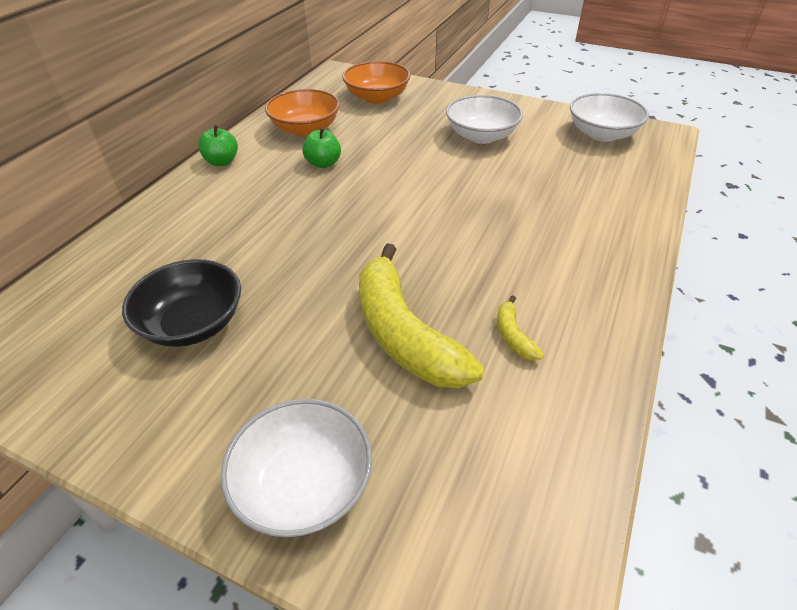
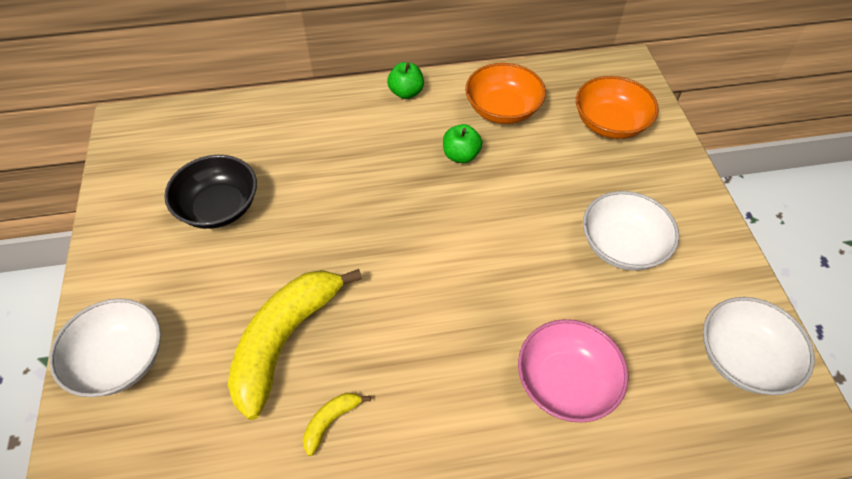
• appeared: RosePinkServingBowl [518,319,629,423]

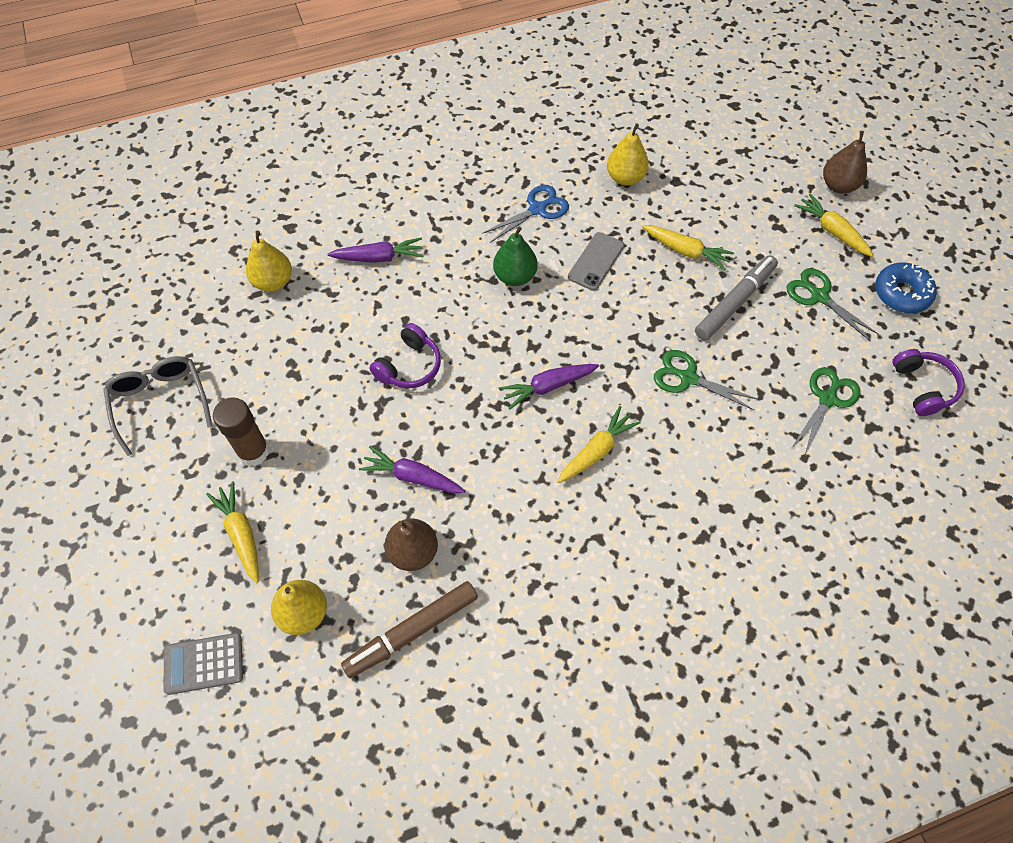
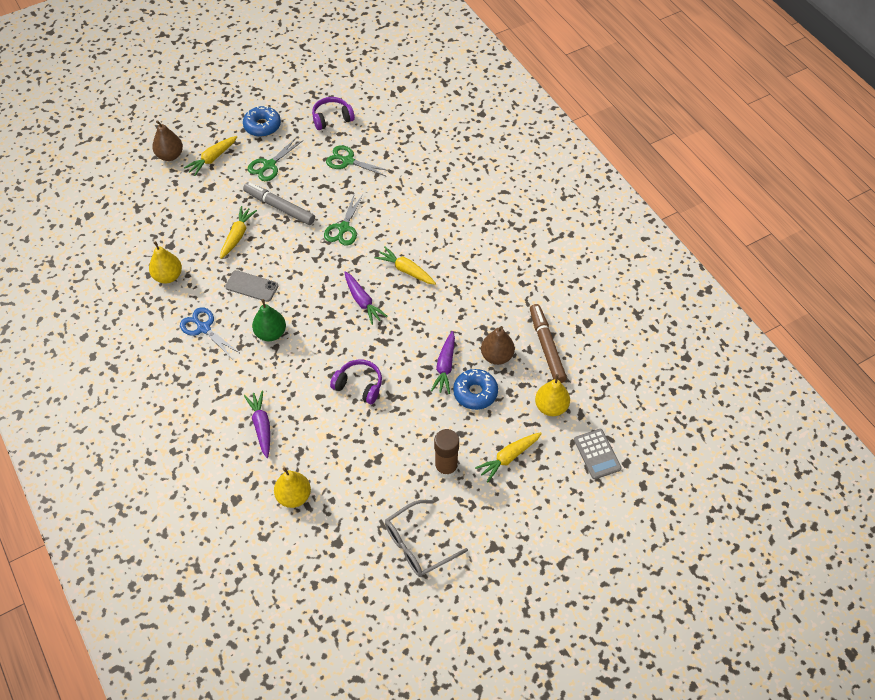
• spun: RussetMarkerPen [341,581,478,678] = [530,304,567,383] 150 degrees counterclockwise
• appeared: CobaltGlazedDonut [453,369,498,410]

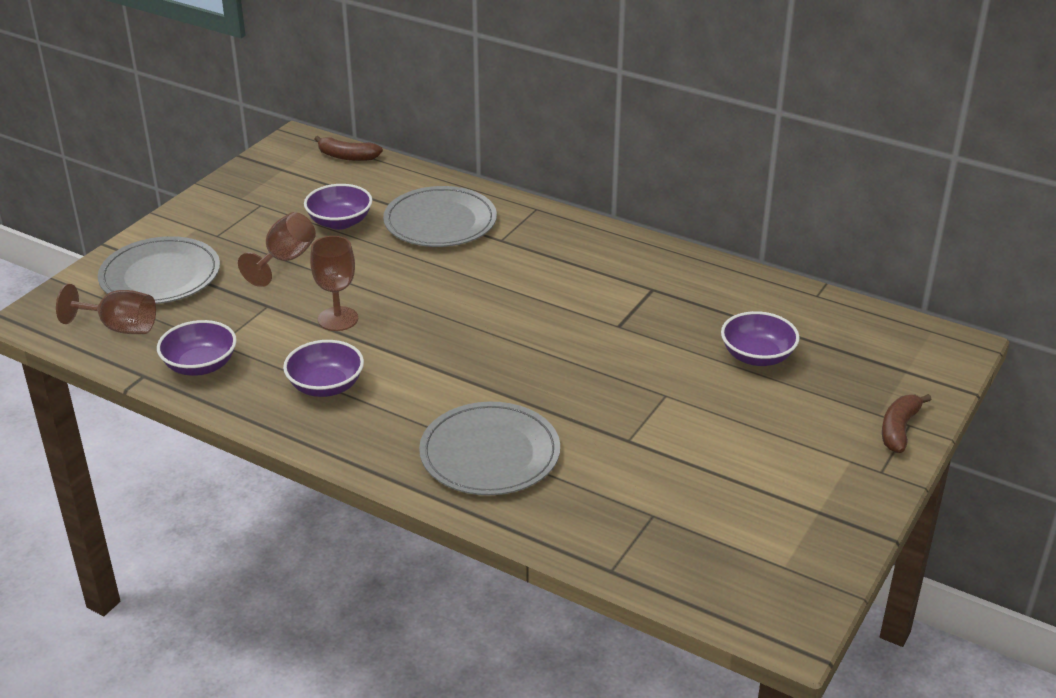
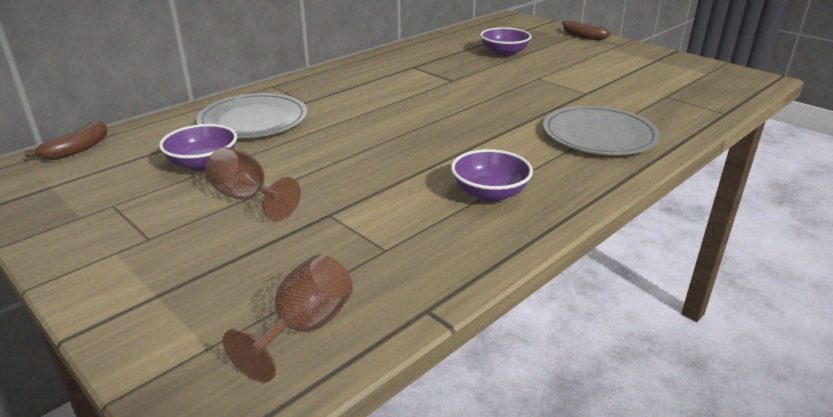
• missing: GrayDinnerPlate [98,236,220,304]
• missing: RussetChalice [310,236,358,331]
• missing: VioletServingBowl [157,320,237,376]

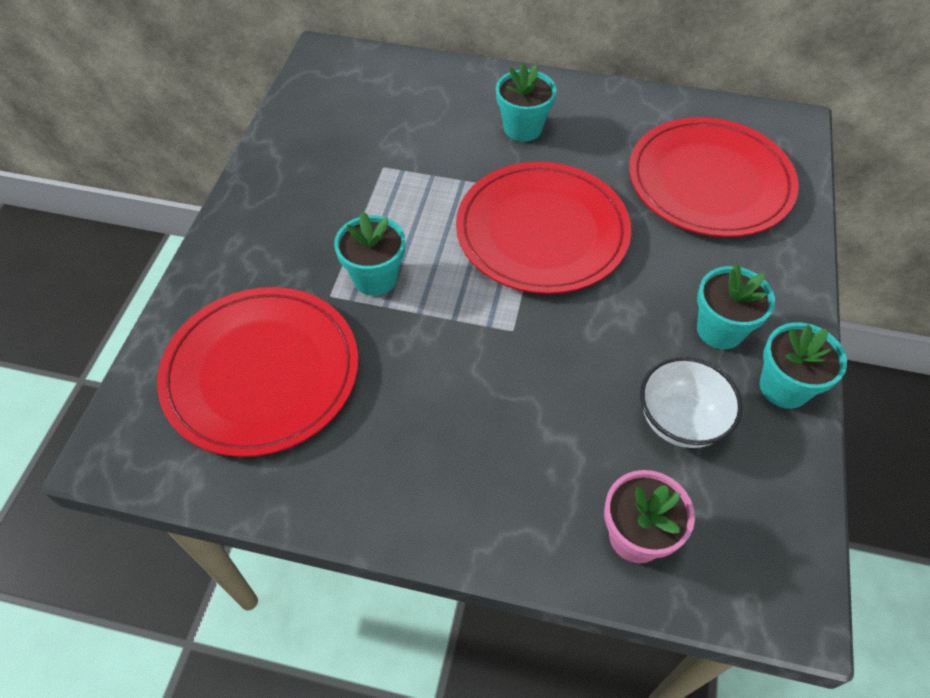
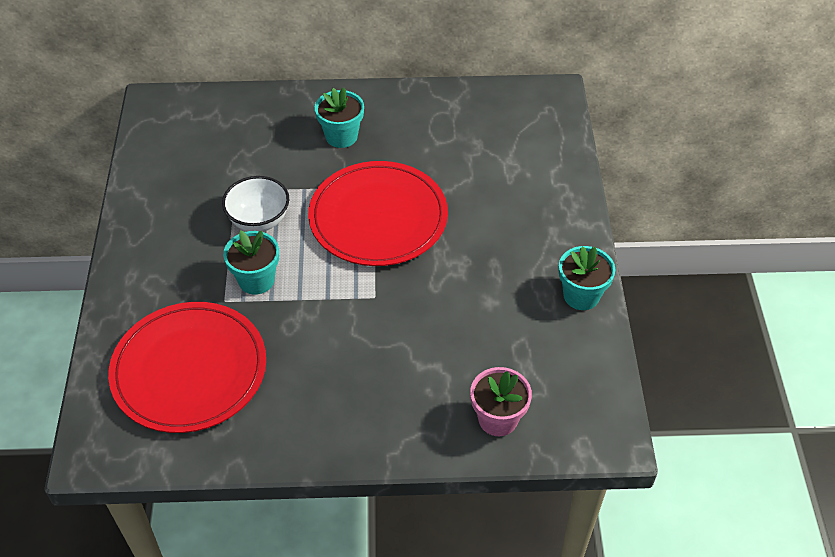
• missing: RedDinnerPlate [629,117,799,237]
• missing: AquaPlantPot [697,264,775,349]
• relocated: SnowWhiteServingBowl [640,357,742,448] to [222,176,289,232]

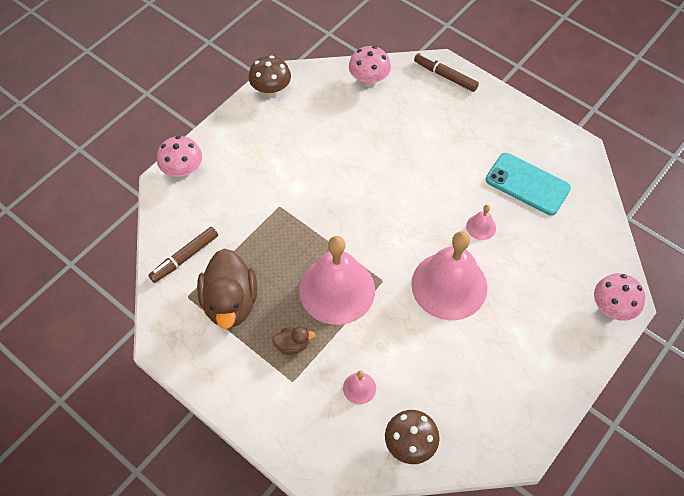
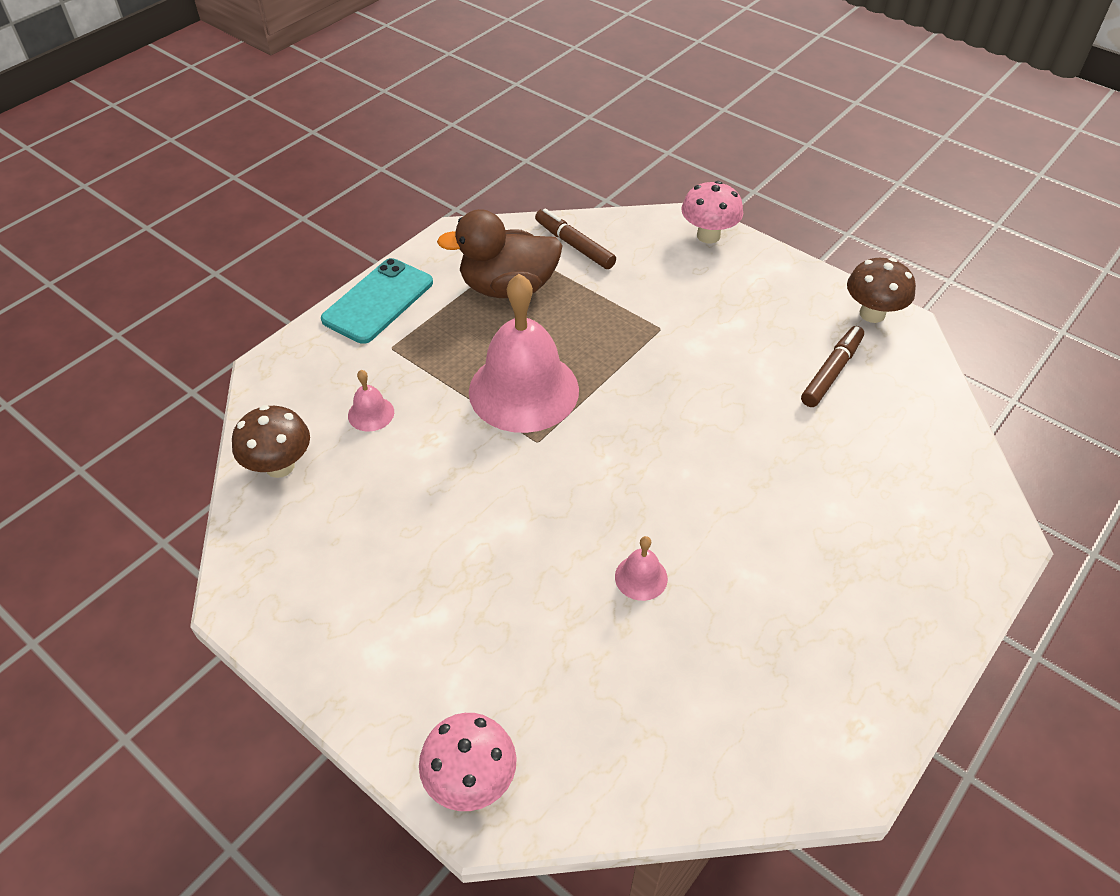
• missing: RosePinkToadstool [349,46,391,87]
• relocated: RussetMarkerPen [414,53,479,92] to [801,326,864,407]
• relocated: AquaMobilePhone [486,153,571,215] to [321,258,433,344]
• missing: RosePinkBell [411,231,488,320]
• missing: RussetRubberDuck [272,326,316,355]

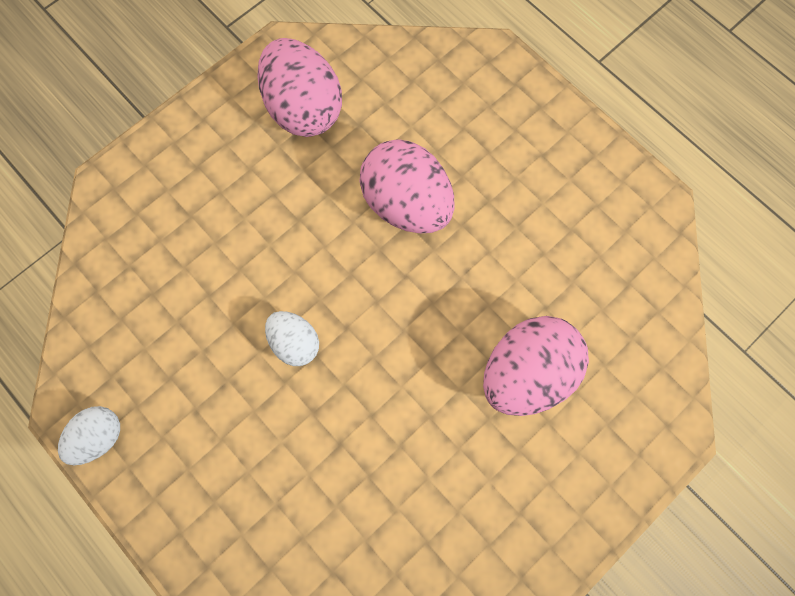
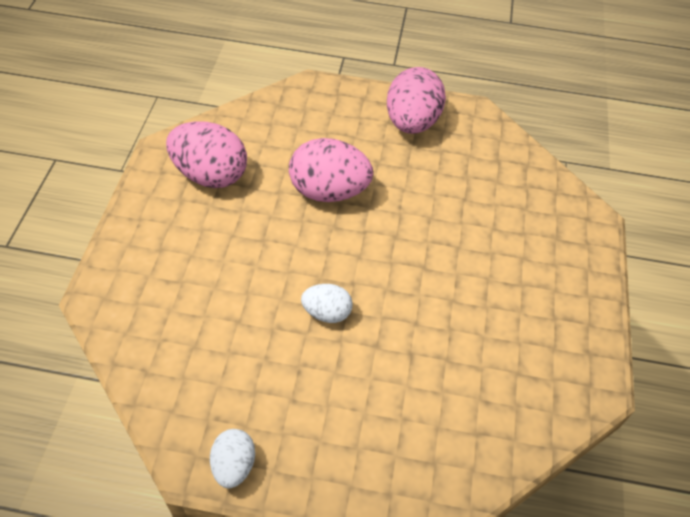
• relocated: RosePinkEgg [483,316,589,416] to [387,67,446,134]

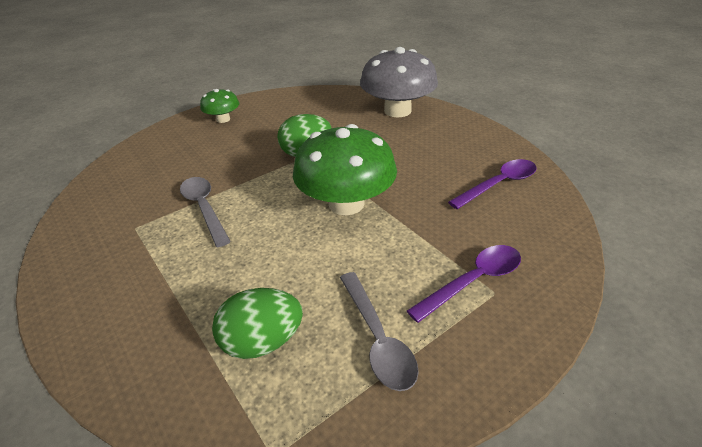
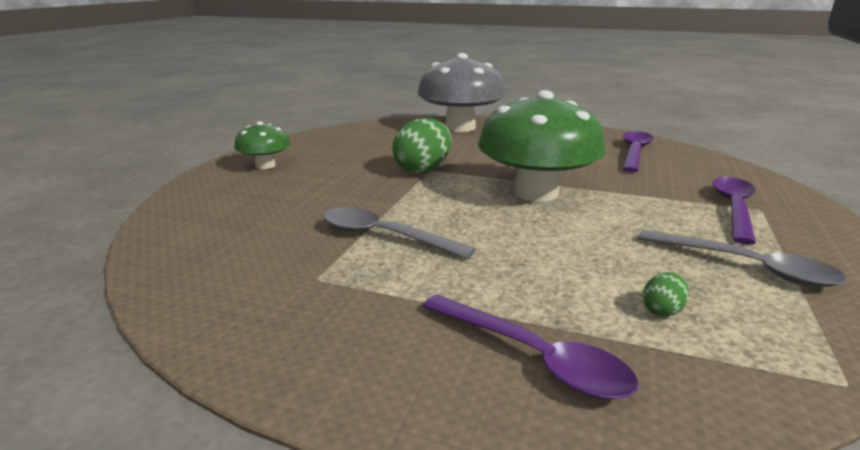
• size: LeafGreenEgg [212,288,303,359] = [643,272,689,317] x0.46
• appeared: VioletSpoon [422,295,639,400]

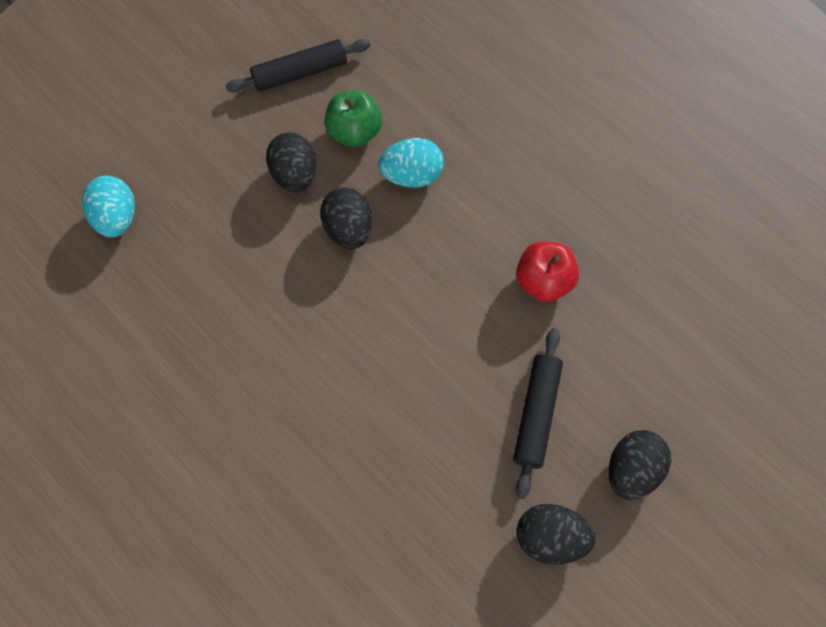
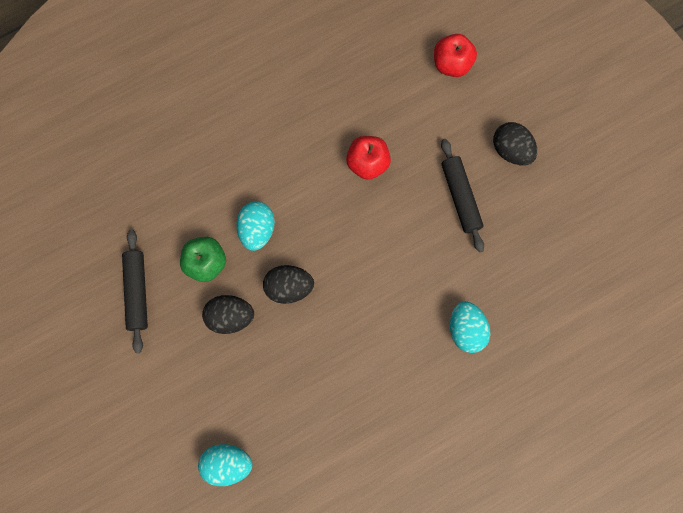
• spun: EbonyPastryRoller [513,328,563,499] = [441,139,484,252] 45 degrees clockwise
• missing: EbonyEgg [517,504,595,564]
• appeared: RedAppleFruit [434,34,477,77]
• appeared: AquaEgg [450,301,490,353]

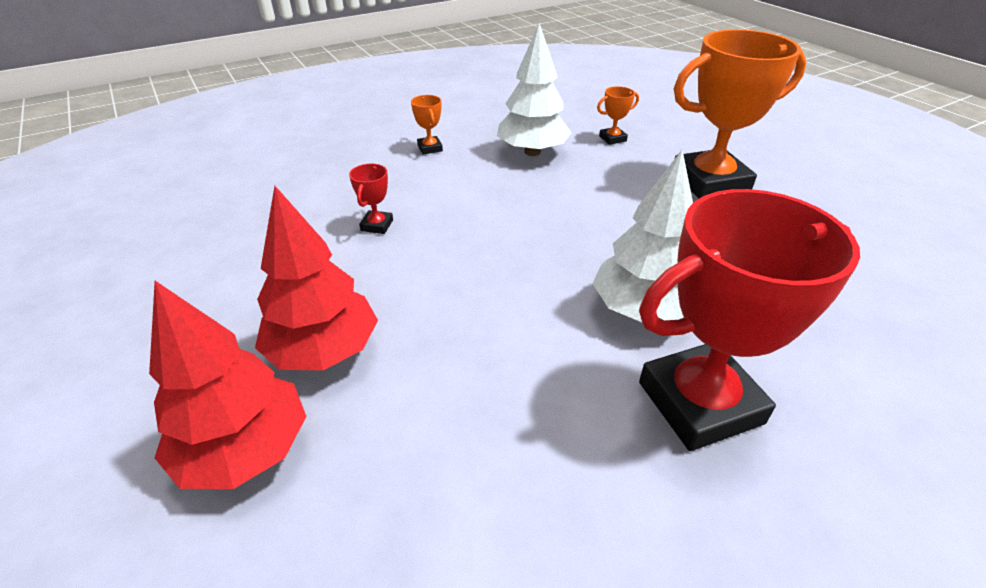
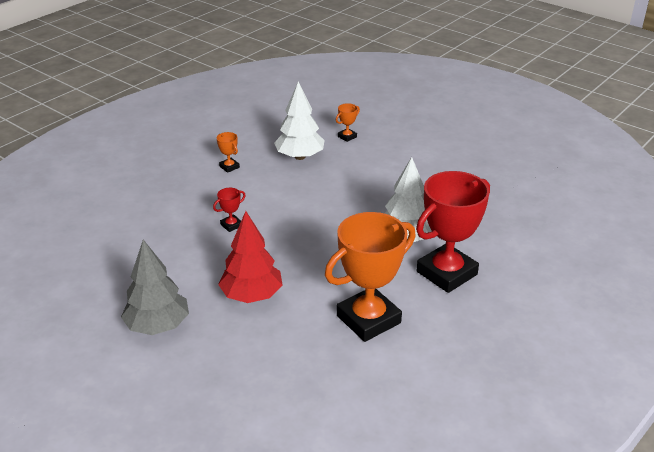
• relocated: OrangePrizeCup [674,29,806,199] to [325,212,416,342]
• spun: RedPrizeCup [349,163,393,234] = [213,188,246,232] 60 degrees clockwise
• missing: RedFirTree [149,281,306,489]
• appeared: GrayFirTree [121,240,189,335]

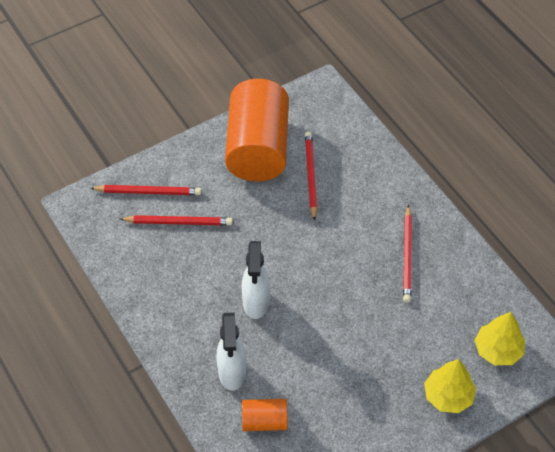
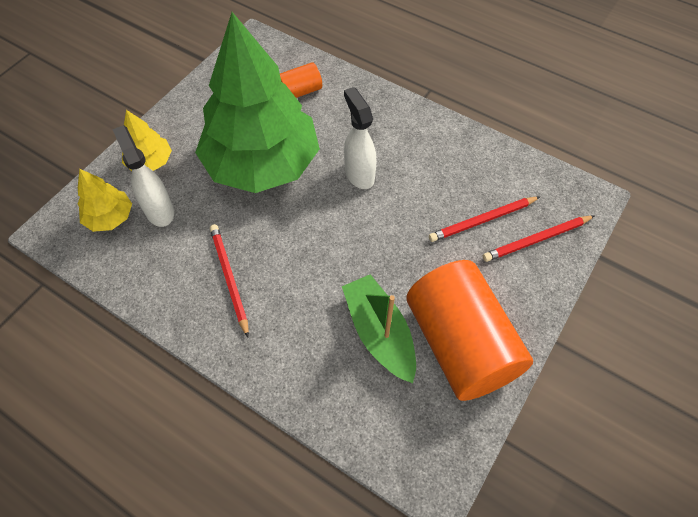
• exchanged: RedLeadPencil [305,131,317,221] to LeafGreenToyBoat [342,274,416,383]
• relocated: SnowWhiteSprayer [216,313,246,391] to [112,125,174,227]
• appeared: LeafGreenFirTree [195,12,320,193]

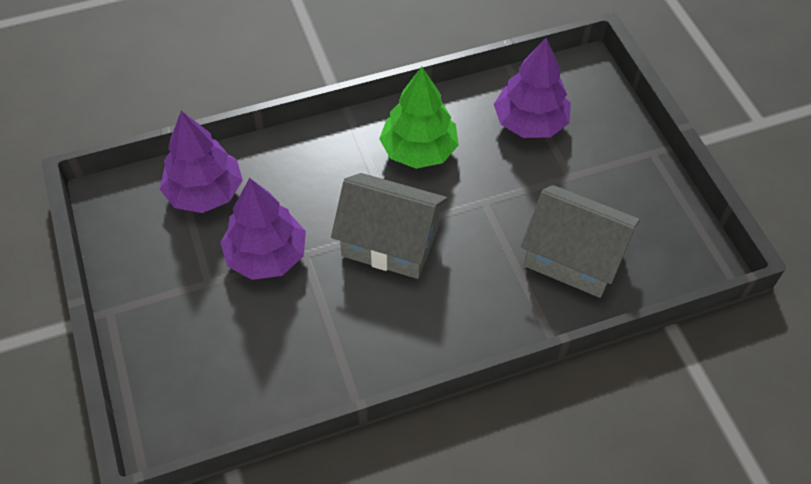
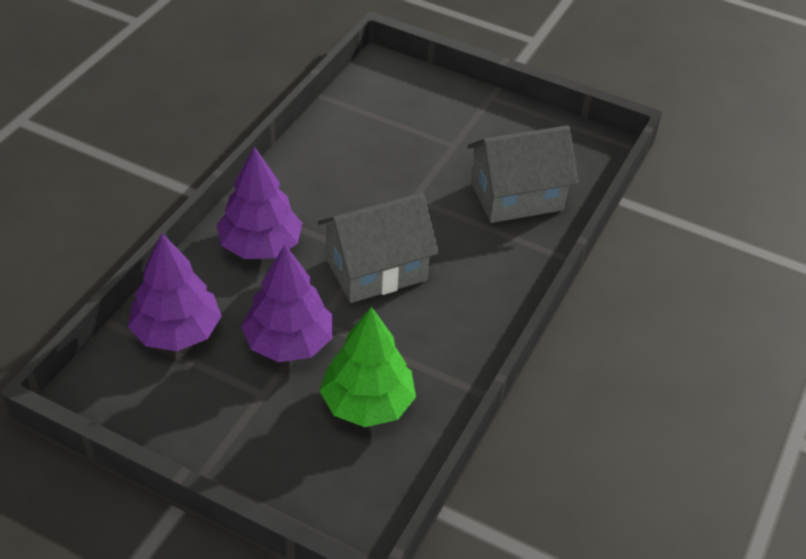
• relocated: VioletFirTree [494,38,571,138] to [217,146,302,259]
• relocated: LeafGreenFirTree [379,67,459,169] to [320,307,416,427]

